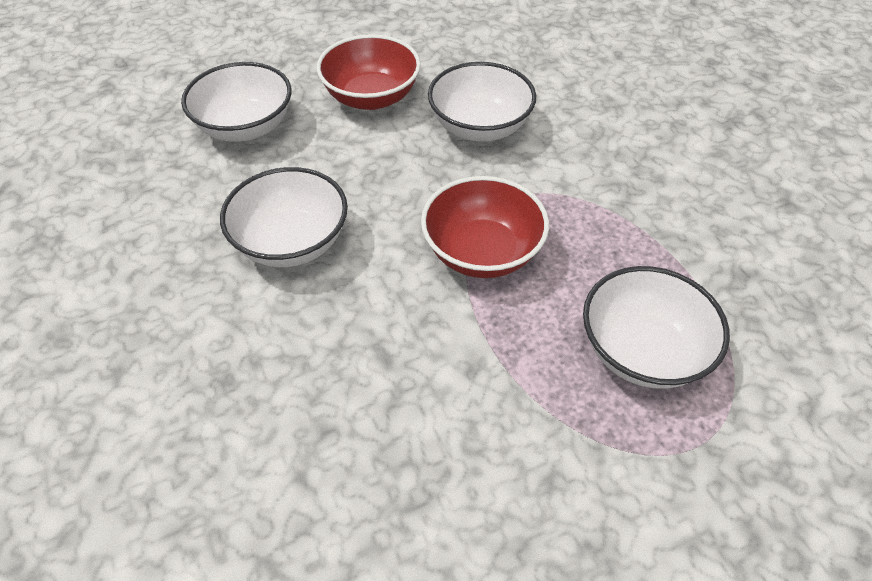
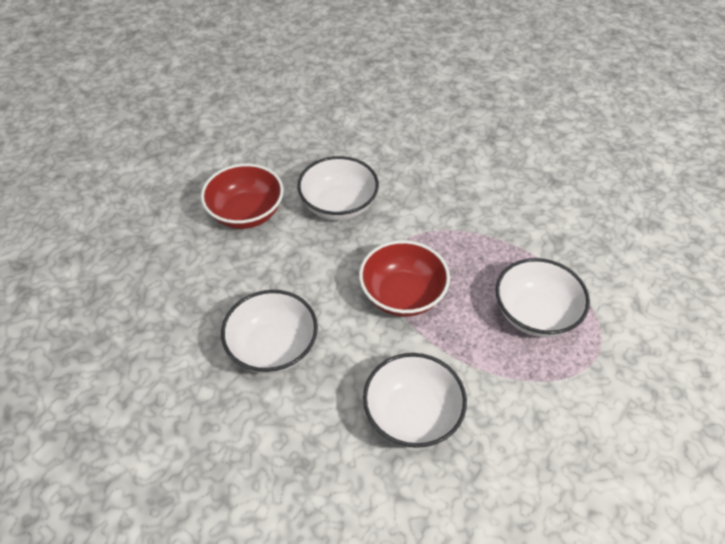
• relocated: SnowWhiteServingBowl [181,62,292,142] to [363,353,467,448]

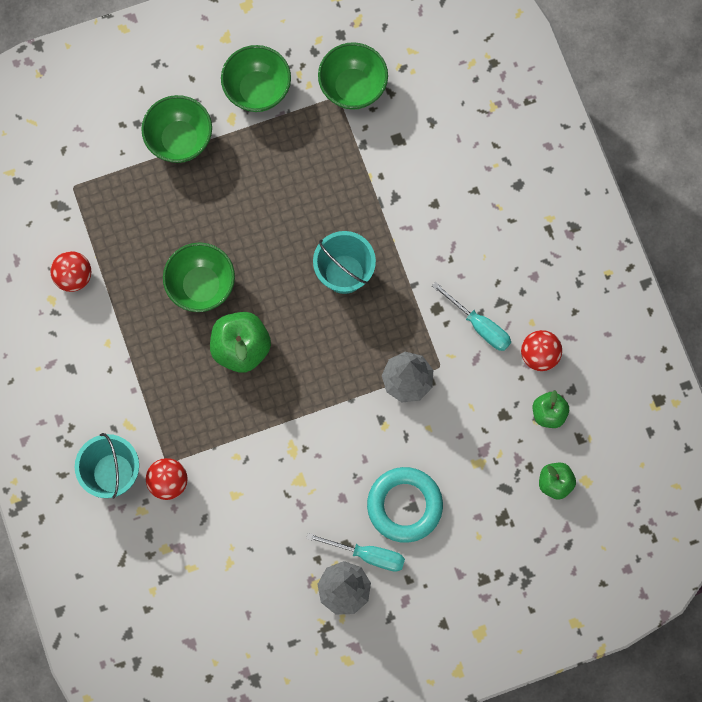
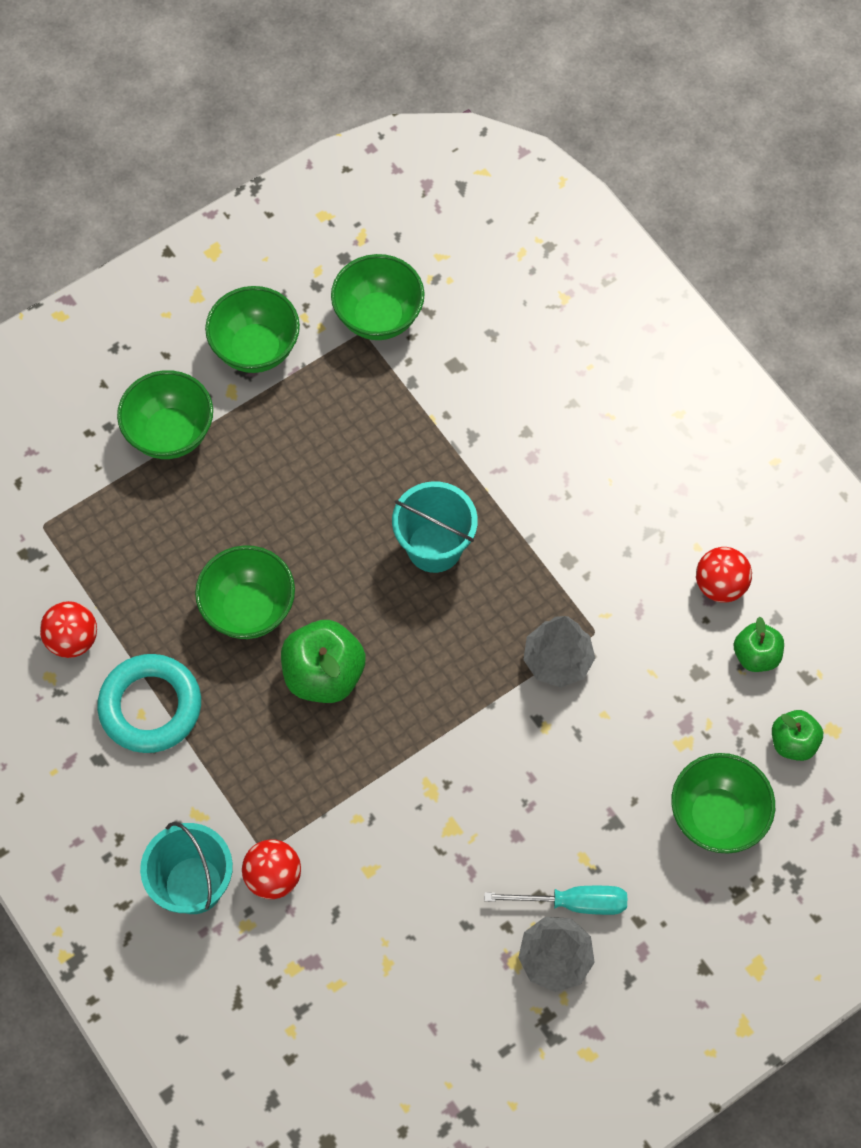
• missing: AquaScrewdriver [432,282,511,351]
• relocated: AquaTorus [367,467,443,543] to [97,654,201,753]
• appeared: LeafGreenServingBowl [671,753,775,854]

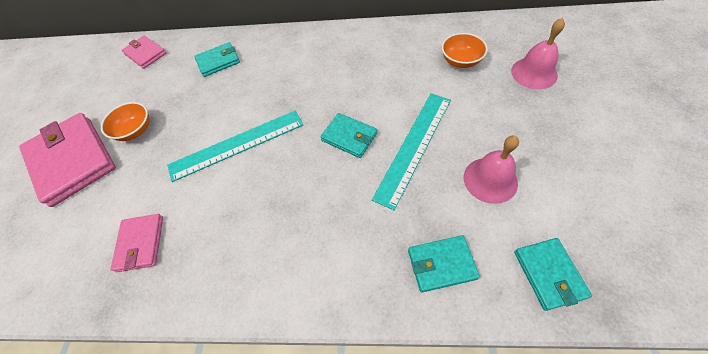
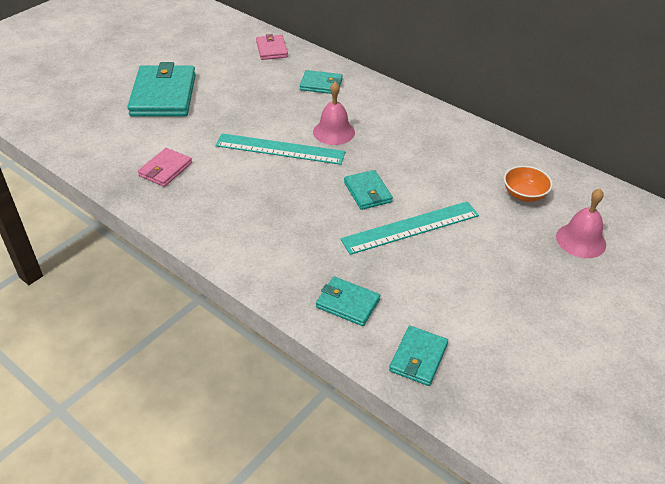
• missing: OrangeServingBowl [101,102,150,141]
• colour: RosePinkWallet [19,113,116,207] to AquaWallet [128,62,196,117]
• relocated: RosePinkBell [464,136,519,204] to [313,82,355,145]

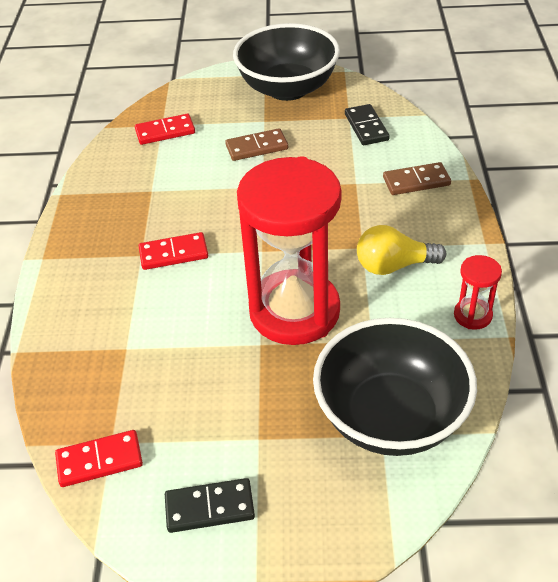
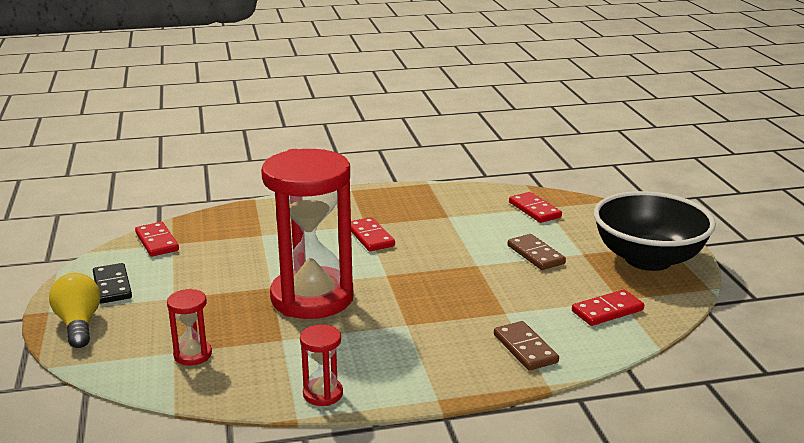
• colour: EbonyDominoPiece [345,104,390,145] to RedDominoPiece [572,290,644,326]
• relocated: BrightYellowLightBulb [357,225,446,275] to [49,273,101,348]
• exchanged: EbonyServingBowl [313,318,477,456] to RedHourglass [167,289,212,366]

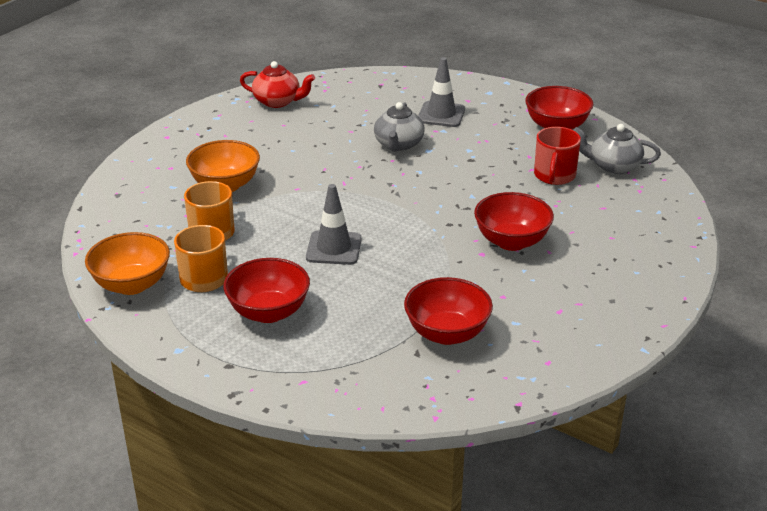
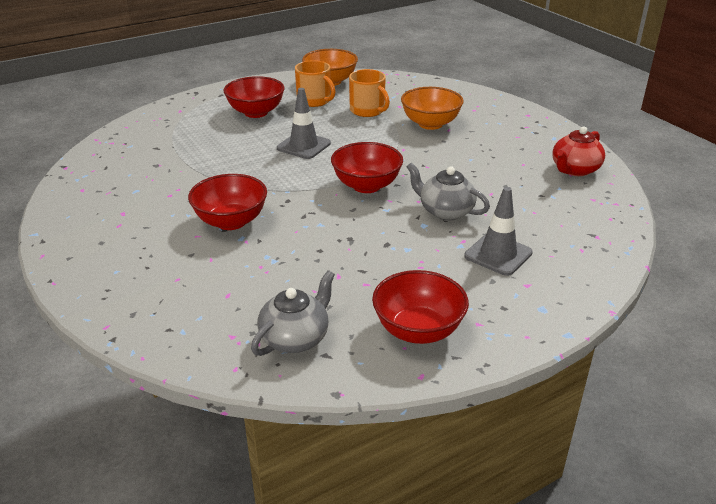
• missing: RedMug [534,127,581,185]
• relocated: RedServingBowl [404,277,493,345] to [331,142,403,193]

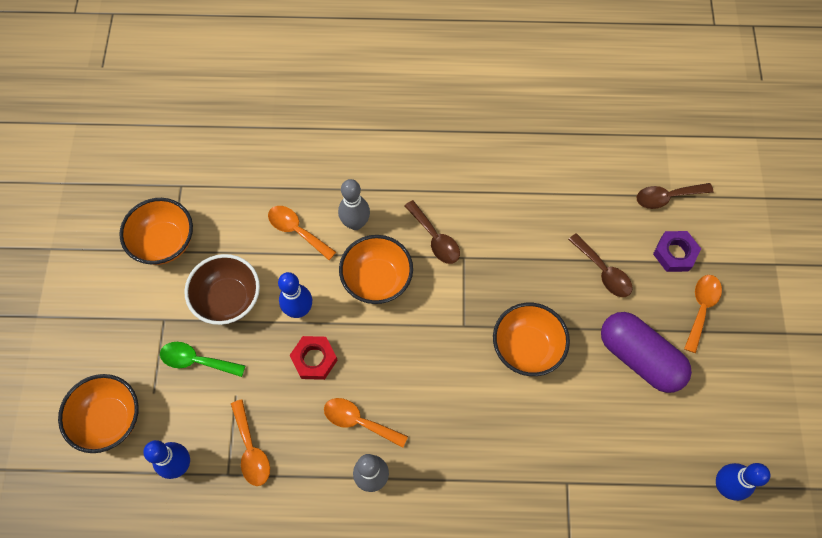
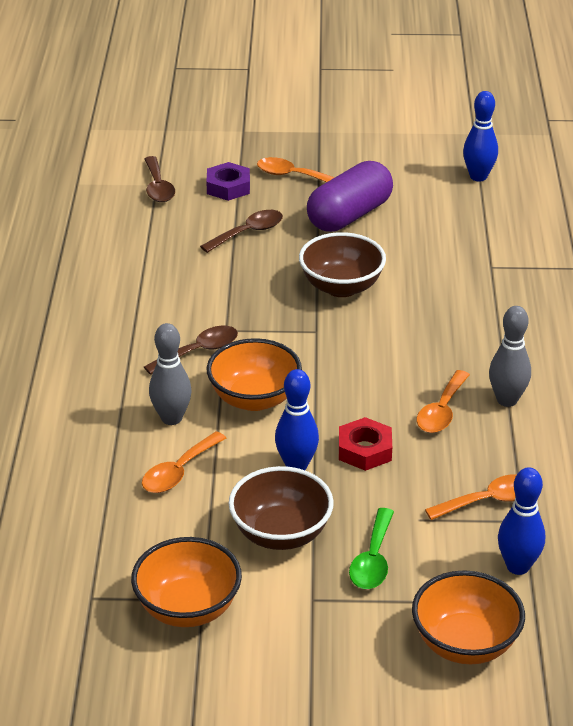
• colour: OrangeServingBowl [493,303,570,376] to RussetServingBowl [299,232,386,297]

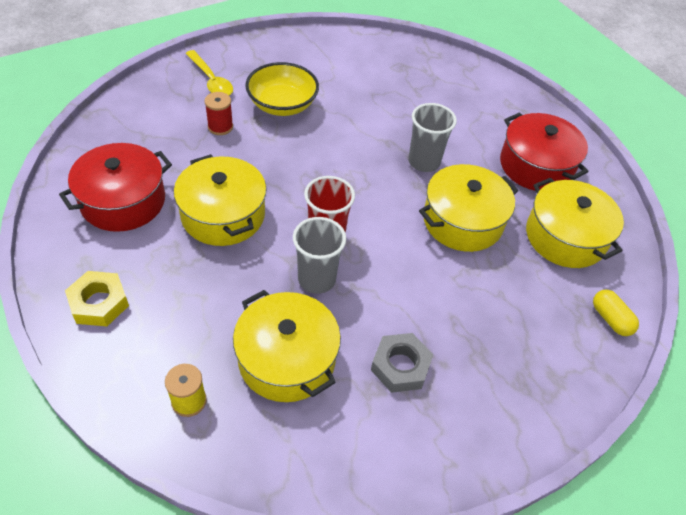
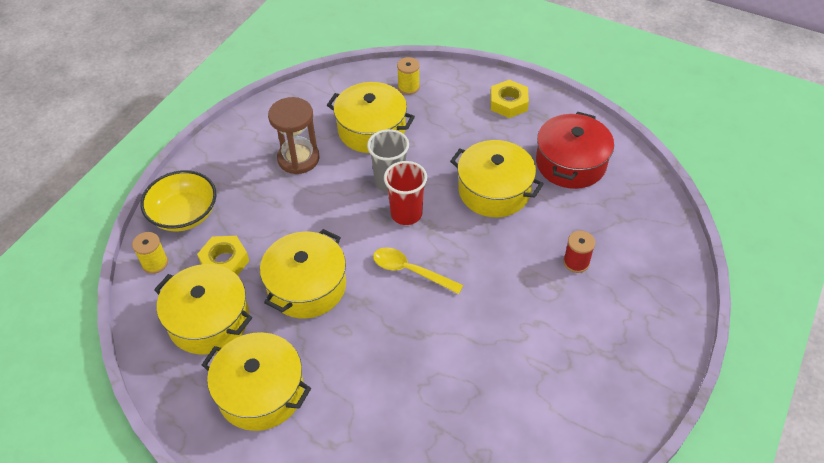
• relocated: BrightYellowSpoon [185,50,233,95] to [373,247,463,294]
• relocated: BrightYellowServingBowl [245,62,319,116] to [140,170,216,231]
• missing: GrayCup [408,103,457,172]
• colour: RedCookingPot [500,113,589,191] to BrightYellowCookingPot [202,332,311,431]
• exchanged: BrightYellowPill [593,290,639,336] to BrightYellowBobbin [132,232,168,274]
• exchanged: GrayHexNut [371,333,434,393] to RussetHourglass [268,97,319,174]
• appeared: BrightYellowHexNut [197,236,249,276]

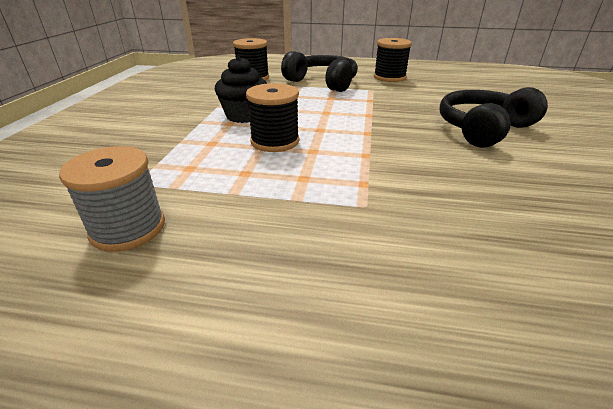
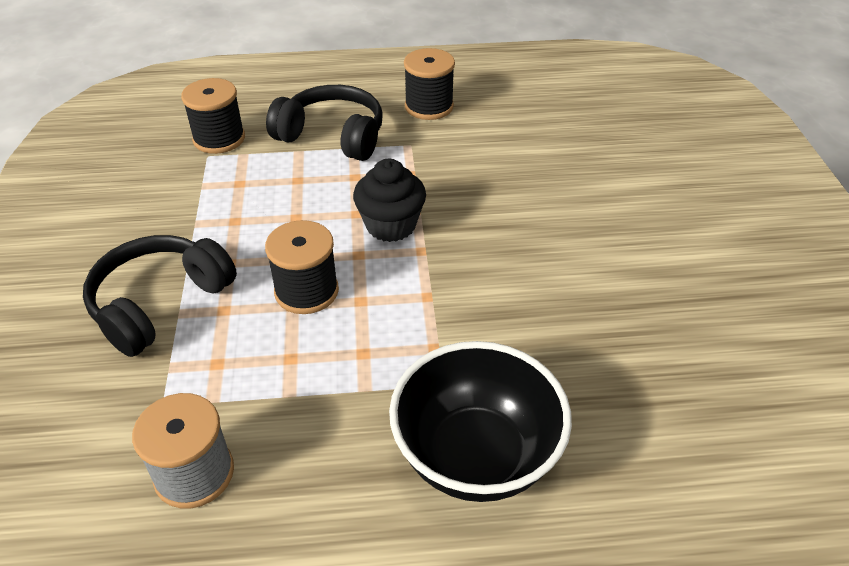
• relocated: EbonyCupcake [215,56,267,123] to [353,159,426,242]
• relocated: EbonyOverEarHeadphones [440,87,548,148] to [83,235,237,357]
• appeared: EbonyServingBowl [389,341,572,502]

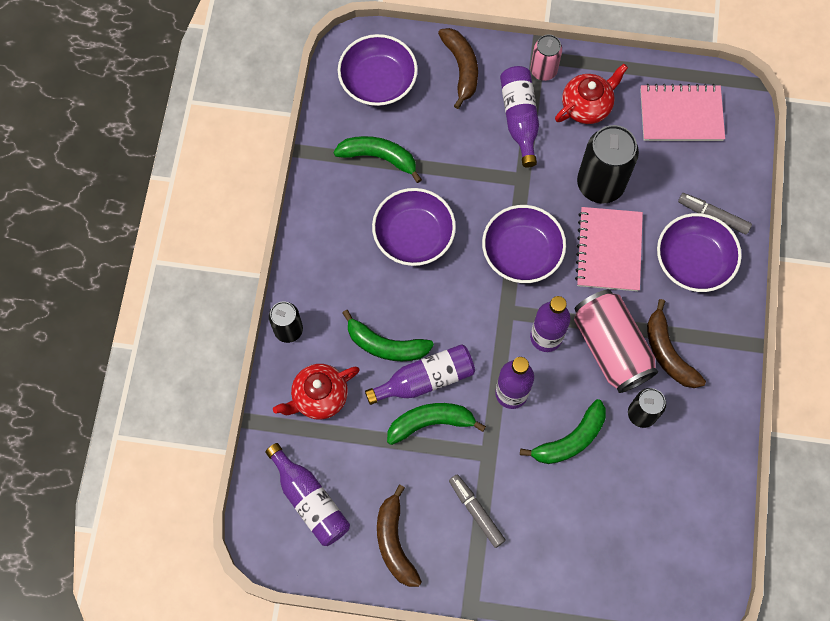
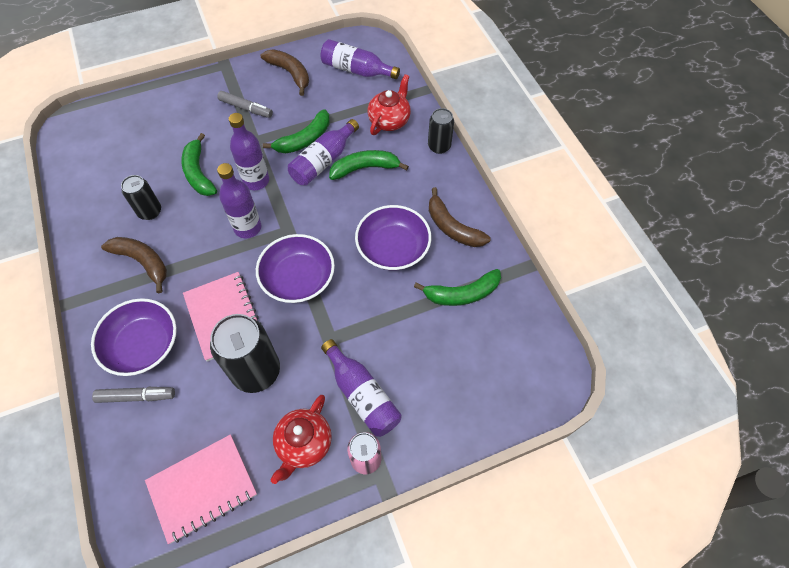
• relocated: RussetBanana [438,28,478,109] to [429,187,491,247]
• missing: VioletServingBowl [338,34,418,106]
• missing: RosePinkCan [574,289,658,393]
• spun: LeafGreenBanana [520,399,606,464] = [181,133,217,196] 45 degrees counterclockwise

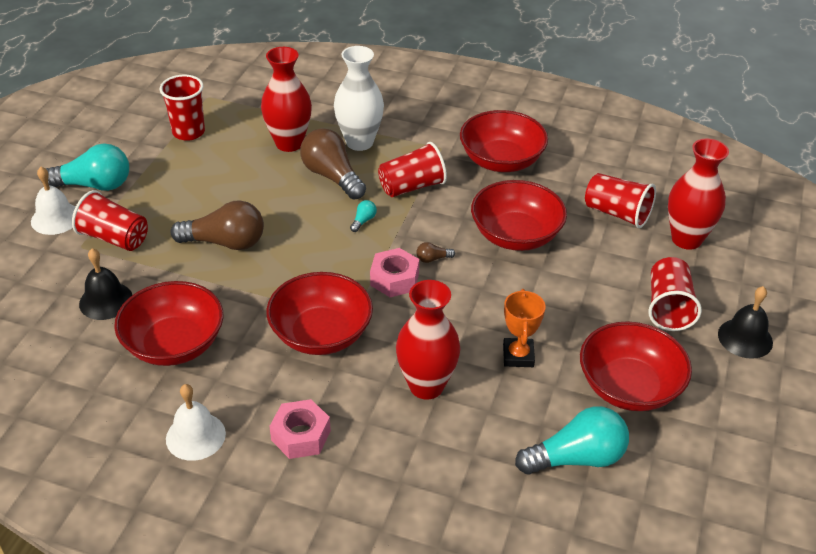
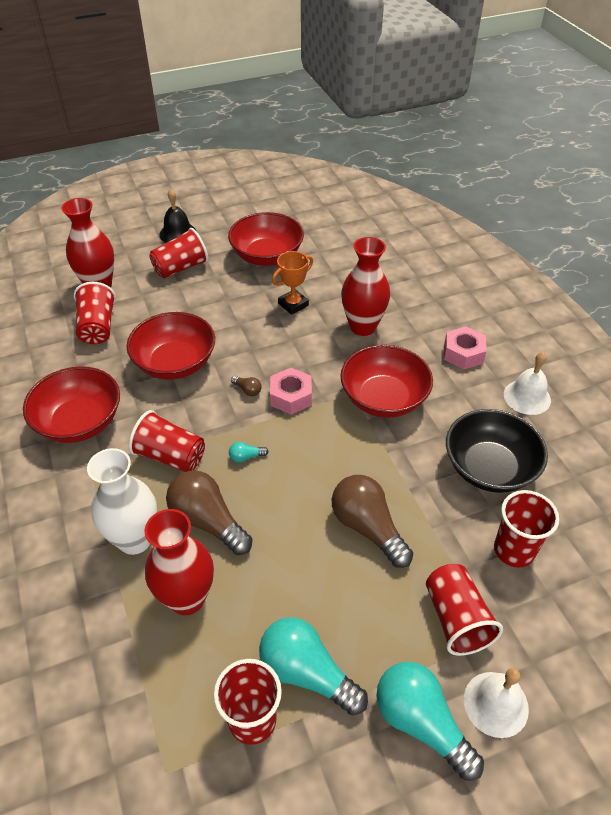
• spun: RussetLightBulb [300,128,366,199] = [166,470,252,555] 120 degrees clockwise
• exchanged: EbonyBell [79,248,132,320] to RedCup [494,490,559,567]
• colour: RedServingBowl [114,281,223,366] to EbonyServingBowl [446,409,548,493]
• relocated: AquaLightBulb [515,406,629,474] to [259,617,368,716]

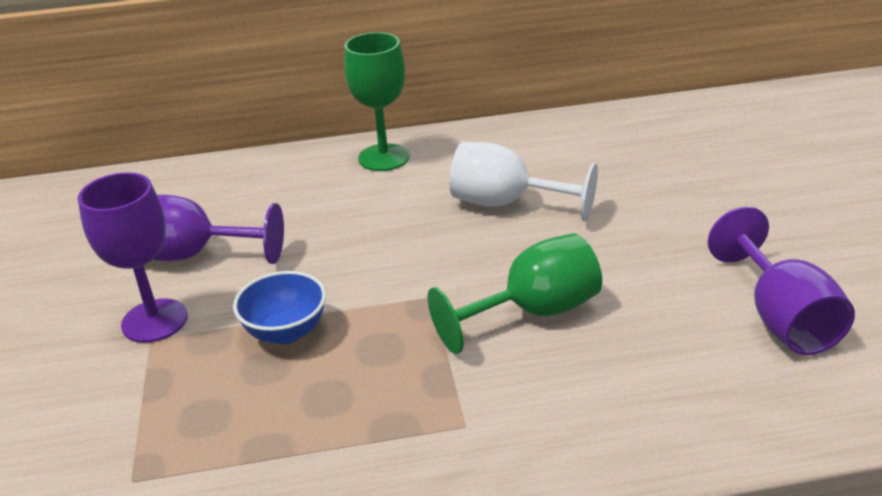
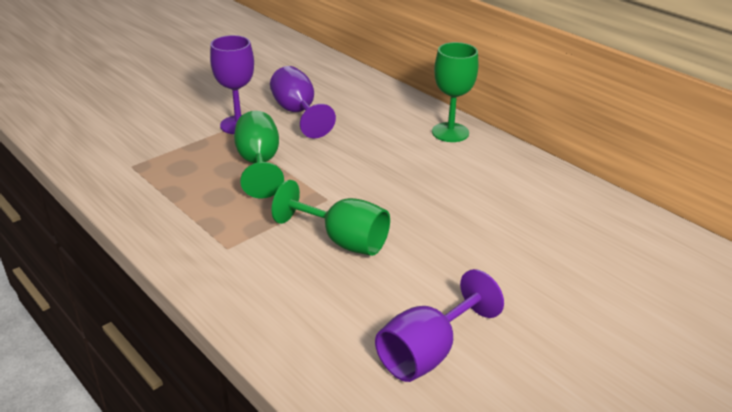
• missing: SnowWhiteChalice [449,142,598,222]
• exchanged: CobaltServingBowl [233,271,326,344] to LeafGreenChalice [234,111,284,199]

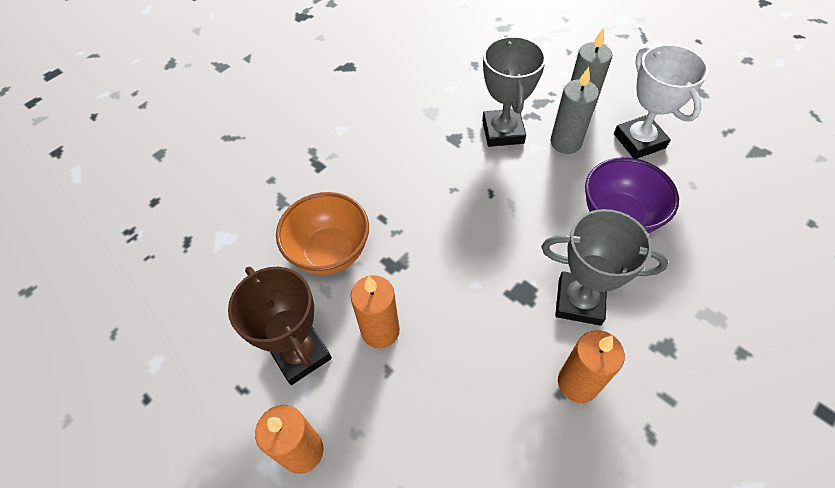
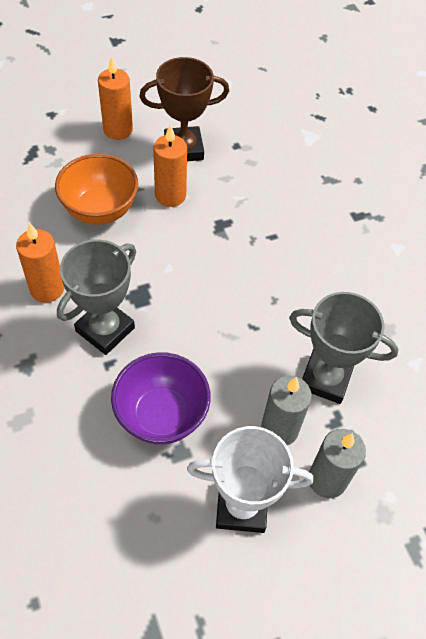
• relocated: OrangeServingBowl [276,192,369,275] to [55,154,138,225]

